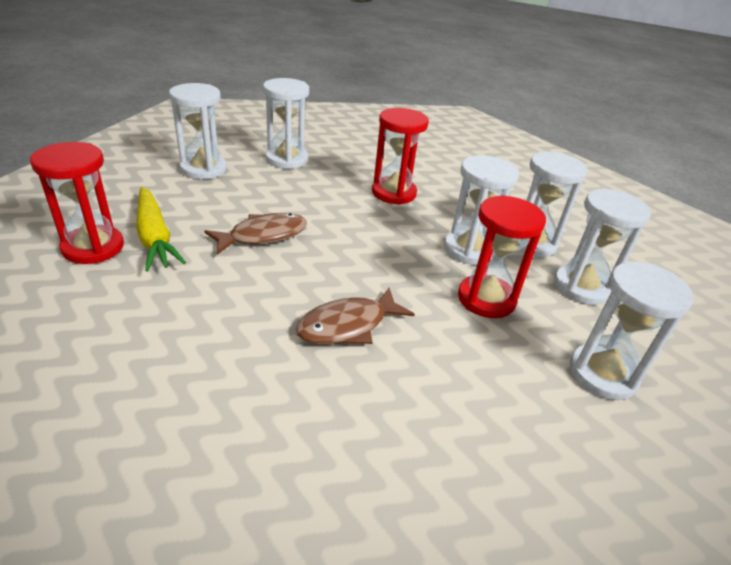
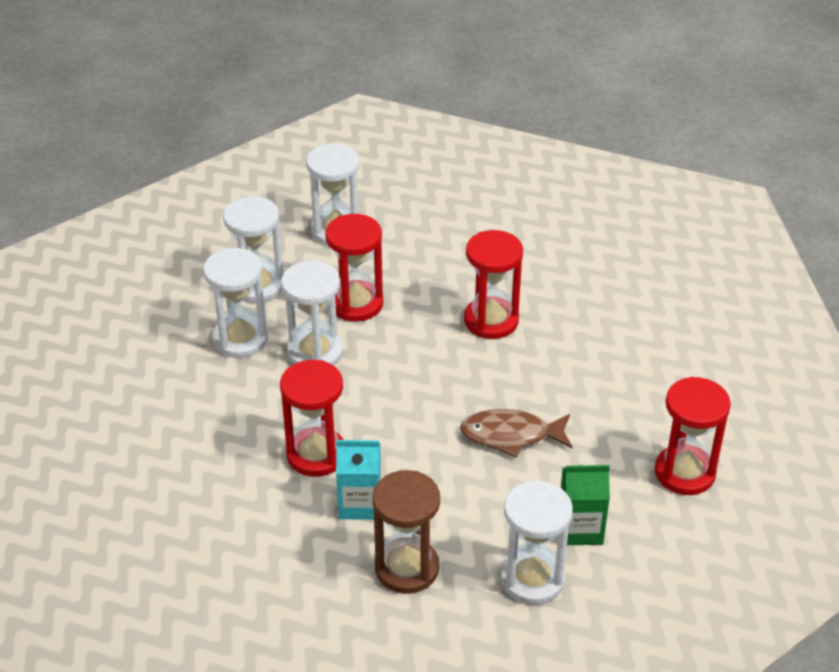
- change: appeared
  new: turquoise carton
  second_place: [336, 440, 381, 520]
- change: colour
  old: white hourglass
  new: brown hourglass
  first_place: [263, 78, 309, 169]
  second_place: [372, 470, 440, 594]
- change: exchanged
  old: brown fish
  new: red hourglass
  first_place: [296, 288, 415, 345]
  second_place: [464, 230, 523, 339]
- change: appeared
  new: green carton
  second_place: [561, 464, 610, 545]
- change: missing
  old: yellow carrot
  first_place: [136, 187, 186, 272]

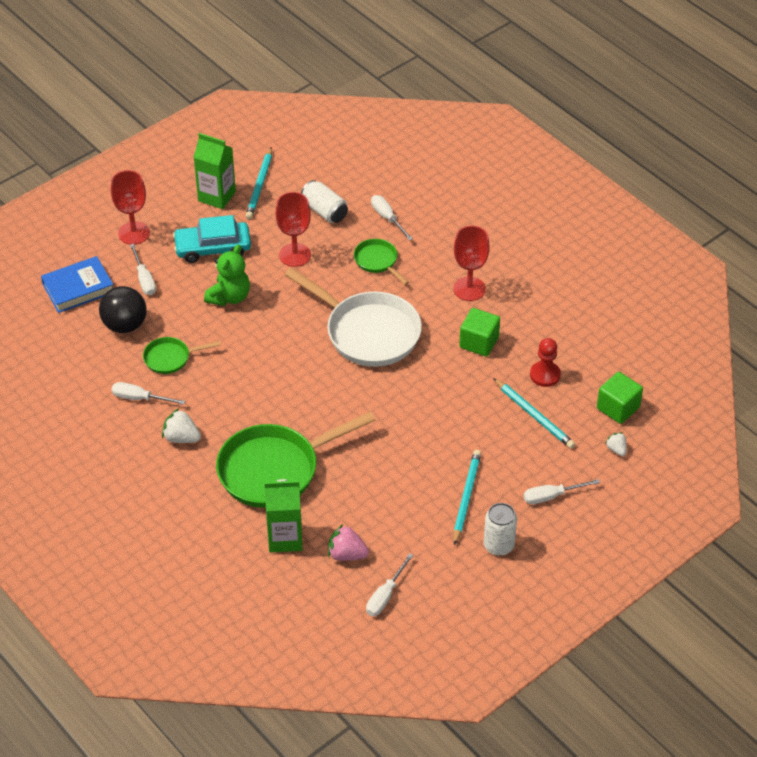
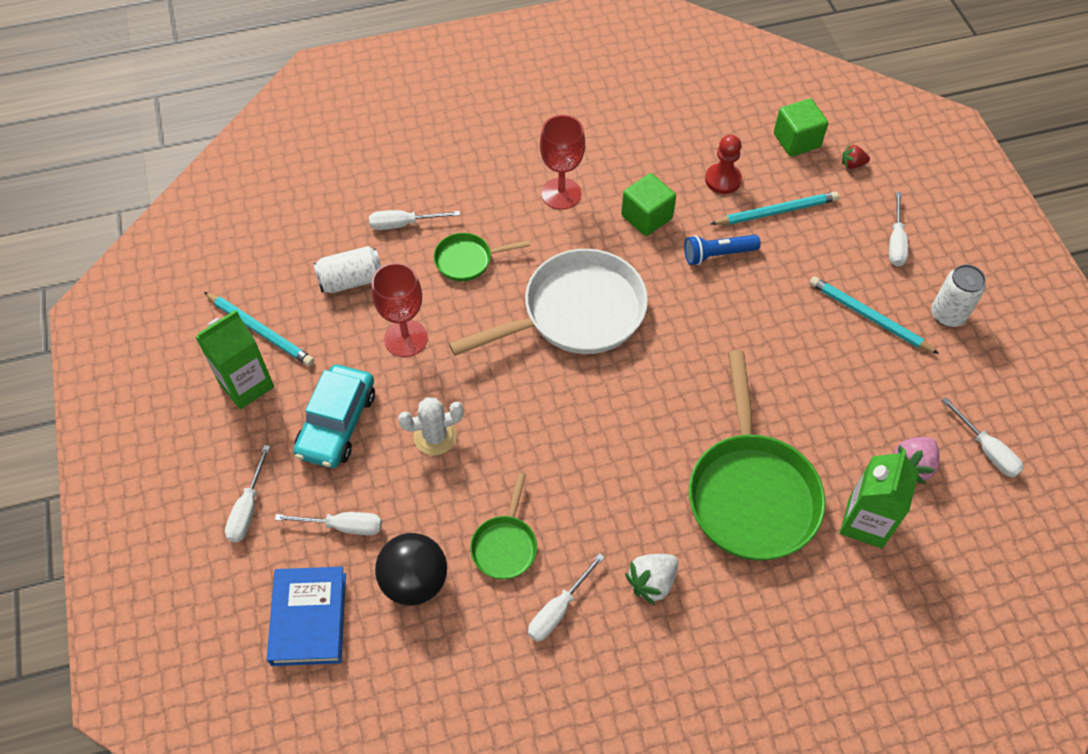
- change: exchanged
  old: red goblet
  new: white screwdriver
  first_place: [111, 170, 150, 245]
  second_place: [225, 445, 270, 542]
- change: exchanged
  old: green teddy bear
  new: white cactus
  first_place: [204, 244, 250, 306]
  second_place: [398, 397, 464, 455]
- change: appeared
  new: blue flashlight
  second_place: [684, 235, 761, 265]
- change: colour
  old: white strawberry
  new: red strawberry
  first_place: [605, 432, 627, 456]
  second_place: [842, 144, 870, 169]

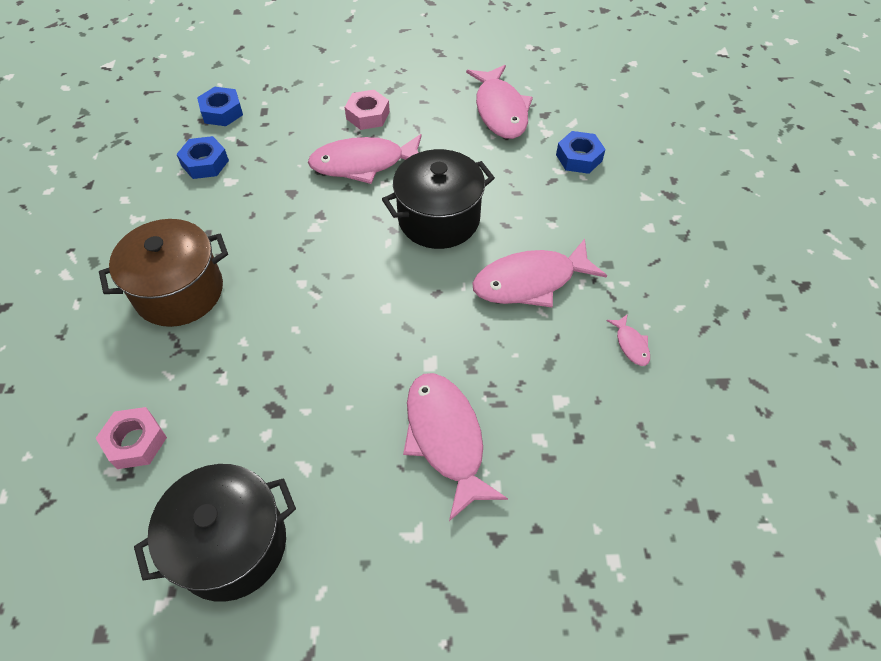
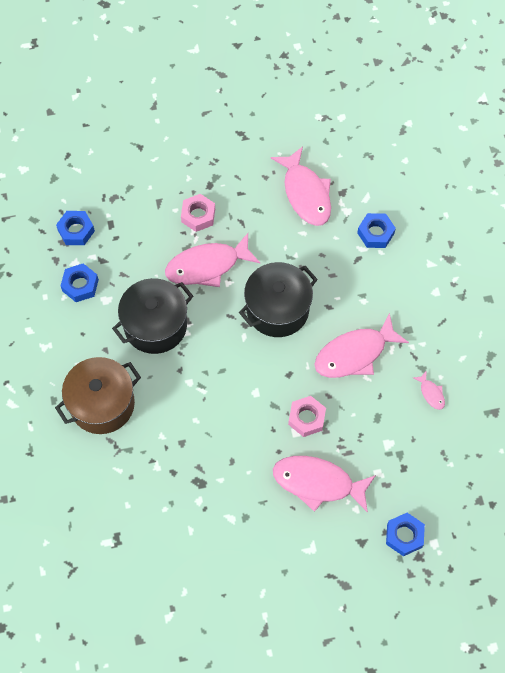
- change: relocated
  old: black pot
  first_place: [134, 464, 296, 602]
  second_place: [112, 278, 193, 354]
- change: spun
  old: pink fish
  first_place: [403, 373, 508, 521]
  second_place: [273, 456, 376, 513]
  degrees: -45
- change: relocated
  old: pink nut
  first_place: [96, 407, 167, 469]
  second_place: [288, 396, 326, 437]
- change: appeared
  new: blue nut
  second_place: [386, 513, 425, 556]

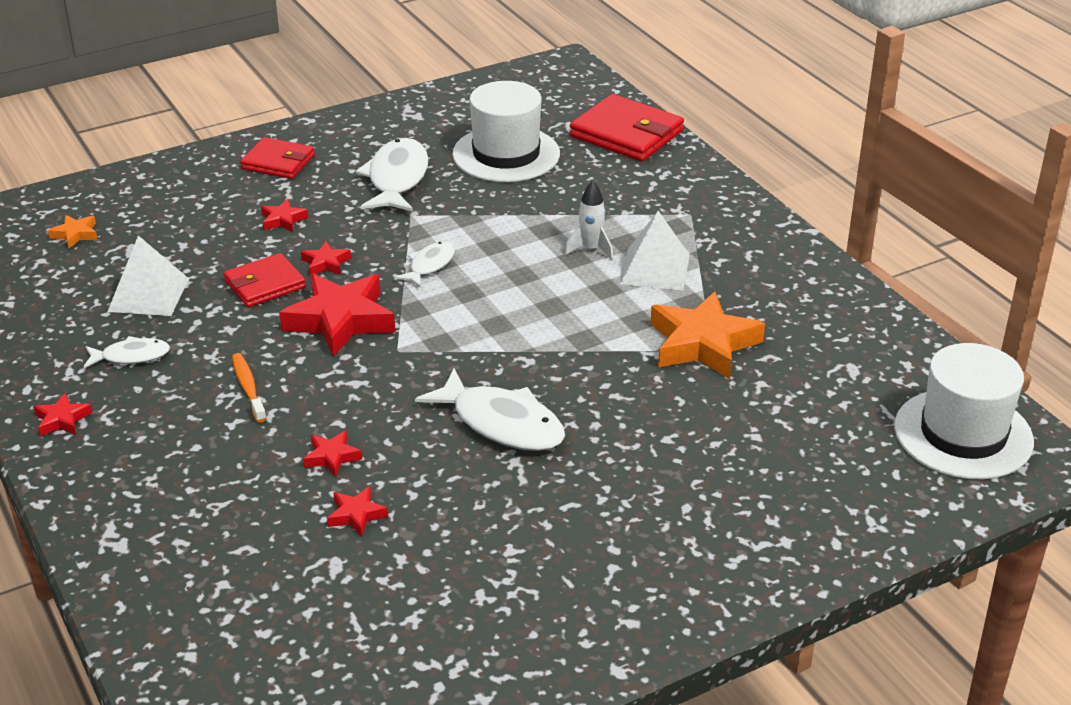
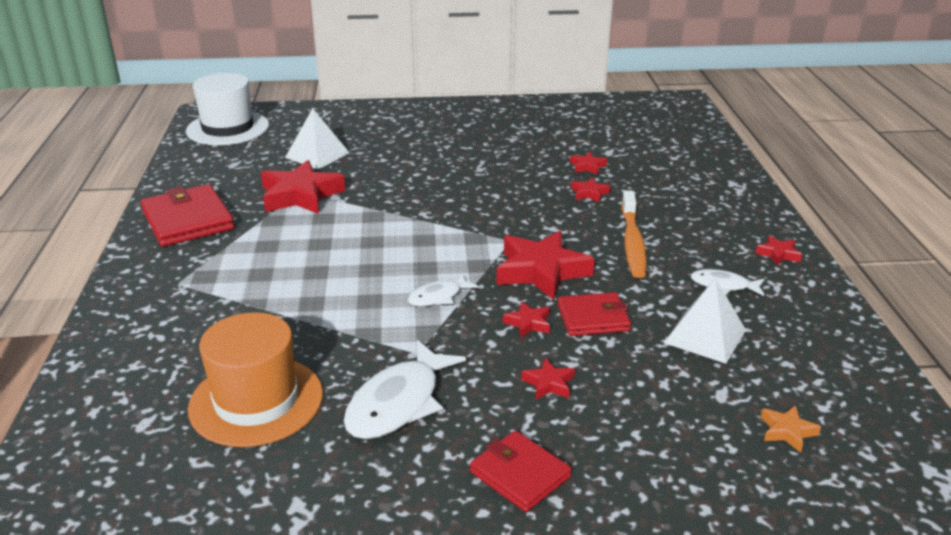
- change: relocated
  old: red wallet
  first_place: [570, 94, 684, 161]
  second_place: [141, 184, 234, 247]
- change: colour
  old: white hat
  new: orange hat
  first_place: [452, 81, 560, 182]
  second_place: [188, 312, 323, 447]
- change: colour
  old: orange star
  new: red star
  first_place: [650, 291, 765, 379]
  second_place: [261, 160, 345, 214]
- change: relocated
  old: white pyramid
  first_place: [620, 210, 690, 290]
  second_place: [285, 108, 350, 169]
- change: size
  old: orange toothbrush
  first_place: [232, 353, 266, 423]
  second_place: [621, 190, 647, 278]
  factor: 1.67
- change: missing
  old: white fish
  first_place: [415, 369, 565, 451]
- change: missing
  old: white rocket
  first_place: [565, 181, 613, 260]

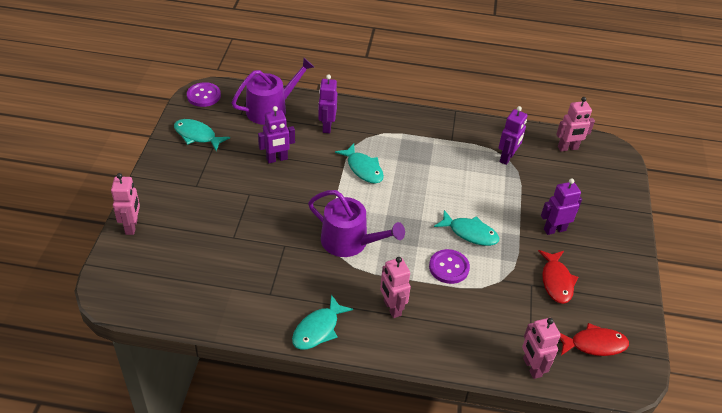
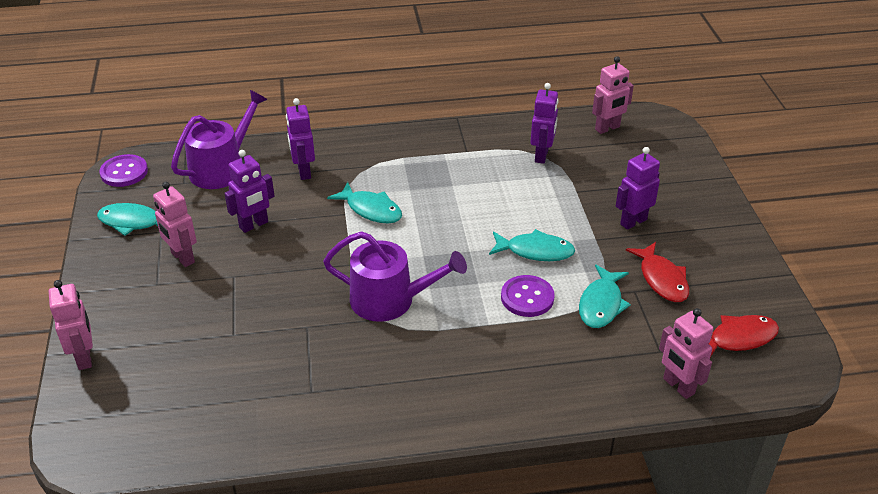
- change: relocated
  old: pink robot
  first_place: [380, 257, 411, 318]
  second_place: [153, 182, 197, 267]
- change: relocated
  old: turquoise fish
  first_place: [292, 295, 353, 350]
  second_place: [579, 264, 631, 328]

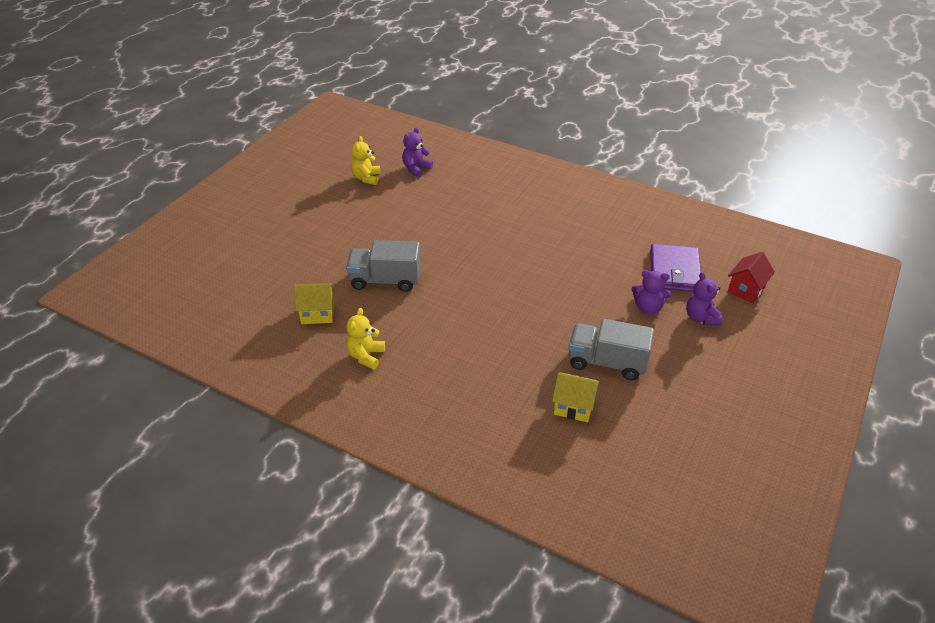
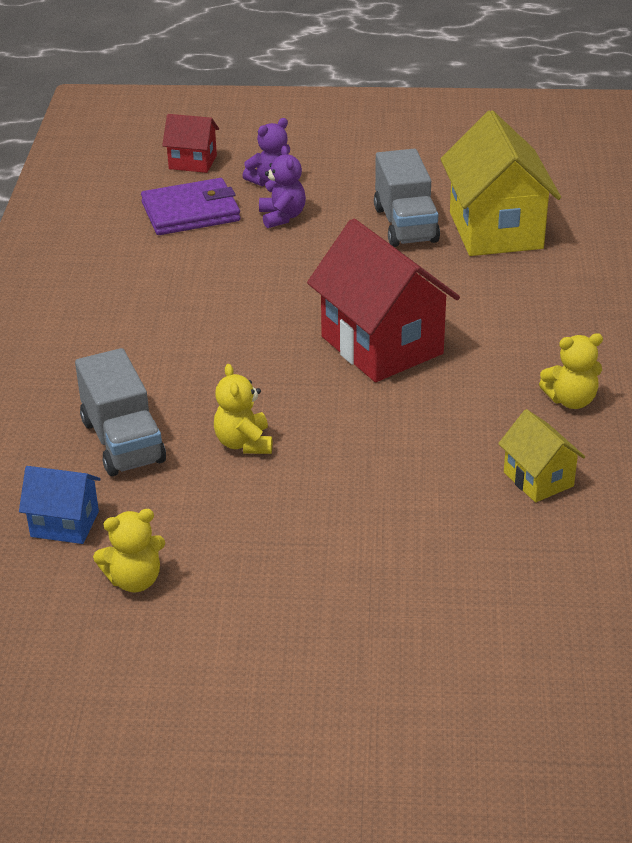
- change: exchanged
  old: purple teddy bear
  new: blue house
  first_place: [402, 127, 433, 178]
  second_place: [19, 466, 101, 544]
- change: relocated
  old: grey truck
  first_place: [346, 240, 421, 292]
  second_place: [75, 348, 166, 476]
- change: appeared
  new: yellow teddy bear
  second_place: [214, 364, 272, 454]
- change: appeared
  new: red house
  second_place: [307, 219, 460, 382]
- change: size
  old: yellow house
  first_place: [552, 372, 600, 422]
  second_place: [441, 110, 561, 256]
  factor: 1.96

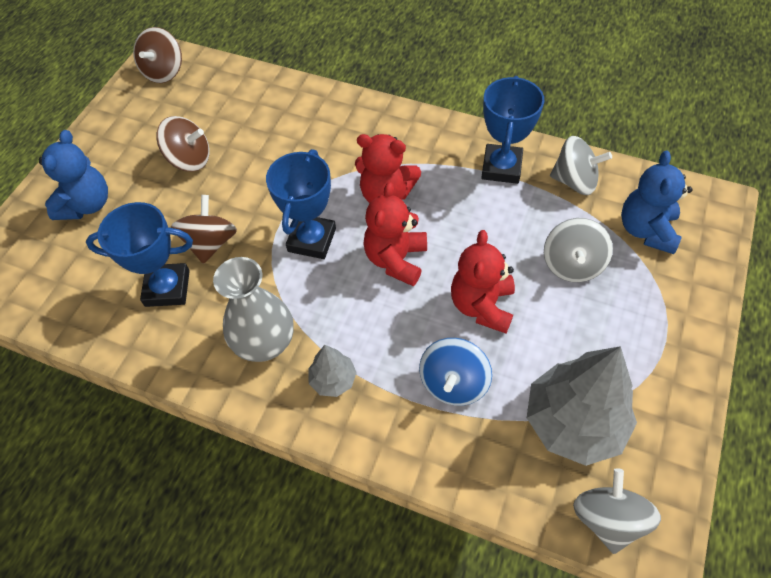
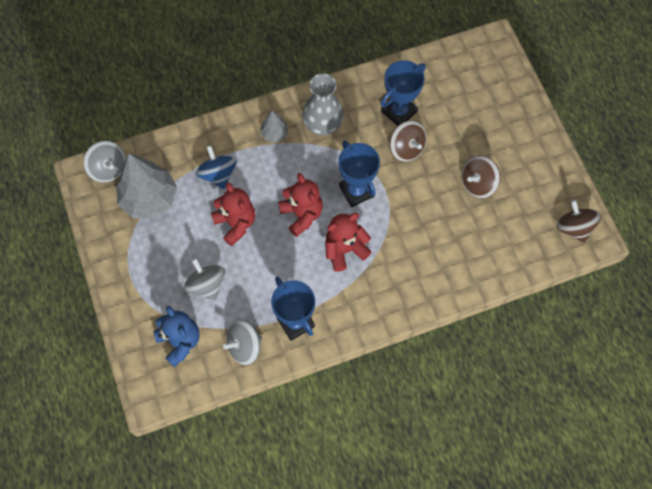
- change: missing
  old: blue teddy bear
  first_place: [39, 130, 108, 220]

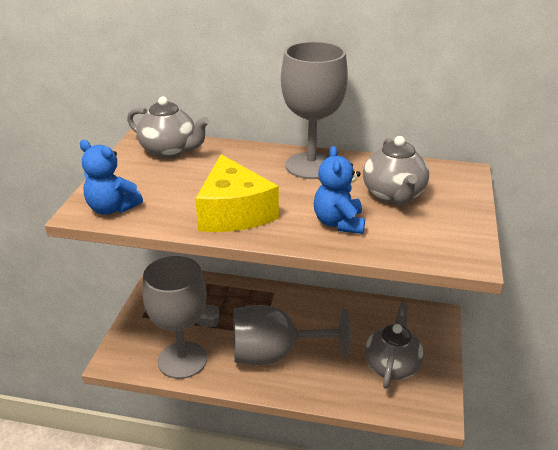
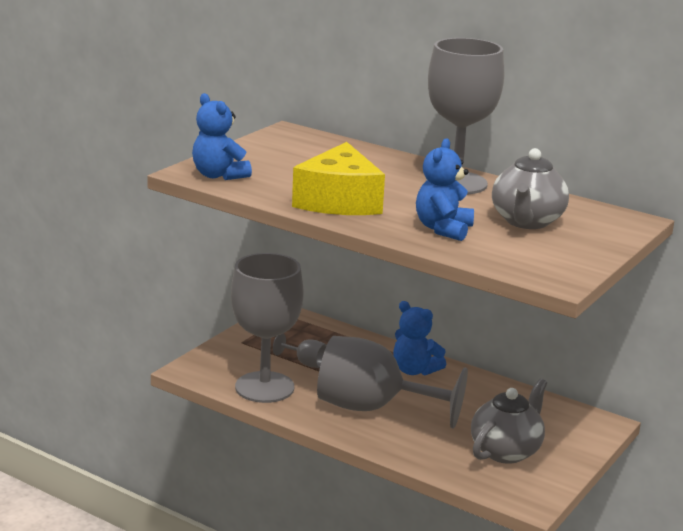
- change: appeared
  new: blue teddy bear
  second_place: [393, 301, 446, 376]
- change: missing
  old: grey teapot
  first_place: [127, 96, 209, 158]

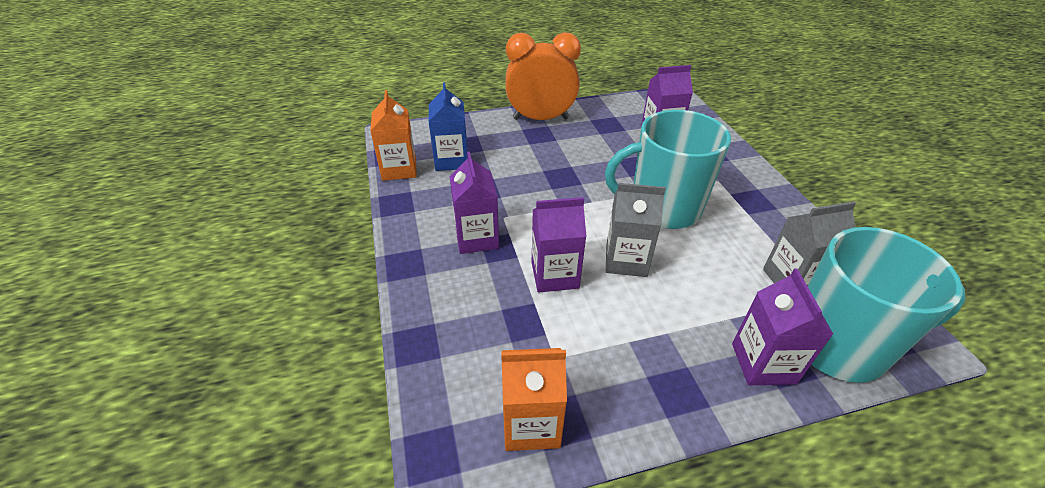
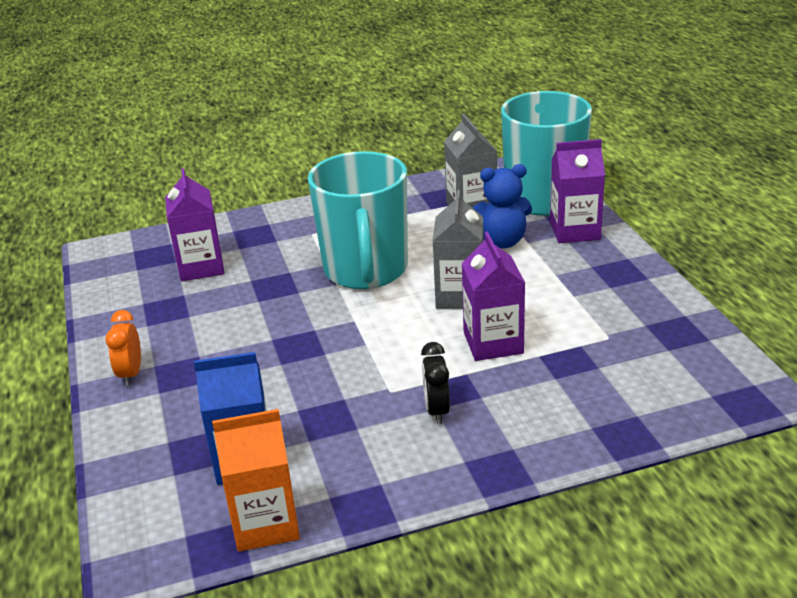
- change: size
  old: orange clock
  first_place: [505, 32, 581, 120]
  second_place: [105, 310, 141, 386]
  factor: 0.45
- change: exchanged
  old: purple carton
  new: black clock
  first_place: [450, 152, 499, 254]
  second_place: [421, 342, 450, 424]
- change: appeared
  new: blue teddy bear
  second_place: [472, 164, 532, 248]
- change: missing
  old: orange carton
  first_place: [501, 348, 567, 451]

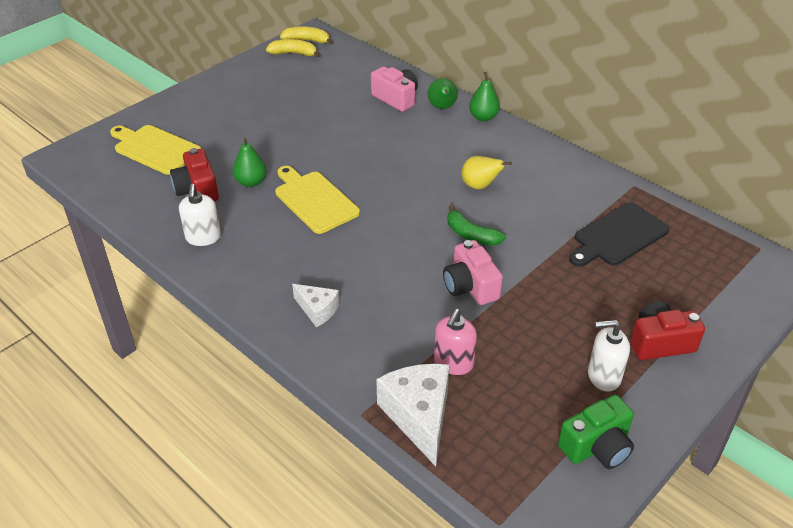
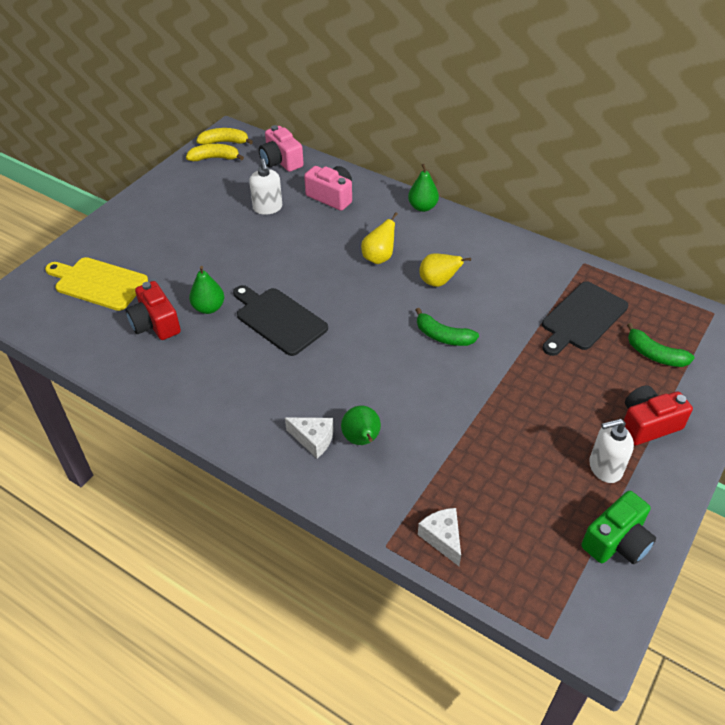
- change: colour
  old: yellow cutting board
  new: black cutting board
  first_place: [275, 166, 360, 234]
  second_place: [233, 285, 328, 356]
- change: relocated
  old: white soap dispenser
  first_place: [179, 184, 221, 246]
  second_place: [249, 159, 282, 215]
- change: relocated
  old: pink camera
  first_place: [443, 240, 503, 305]
  second_place: [259, 125, 304, 172]
- change: relocated
  old: green pear
  first_place: [428, 78, 458, 109]
  second_place: [341, 406, 381, 445]
- change: appeared
  new: yellow pear
  second_place: [361, 212, 398, 264]
- change: size
  old: white cheese
  first_place: [376, 364, 449, 466]
  second_place: [418, 508, 461, 566]
  factor: 0.57
- change: appeared
  new: green banana
  second_place: [627, 323, 695, 367]
- change: missing
  old: pink soap dispenser
  first_place: [434, 309, 477, 375]

